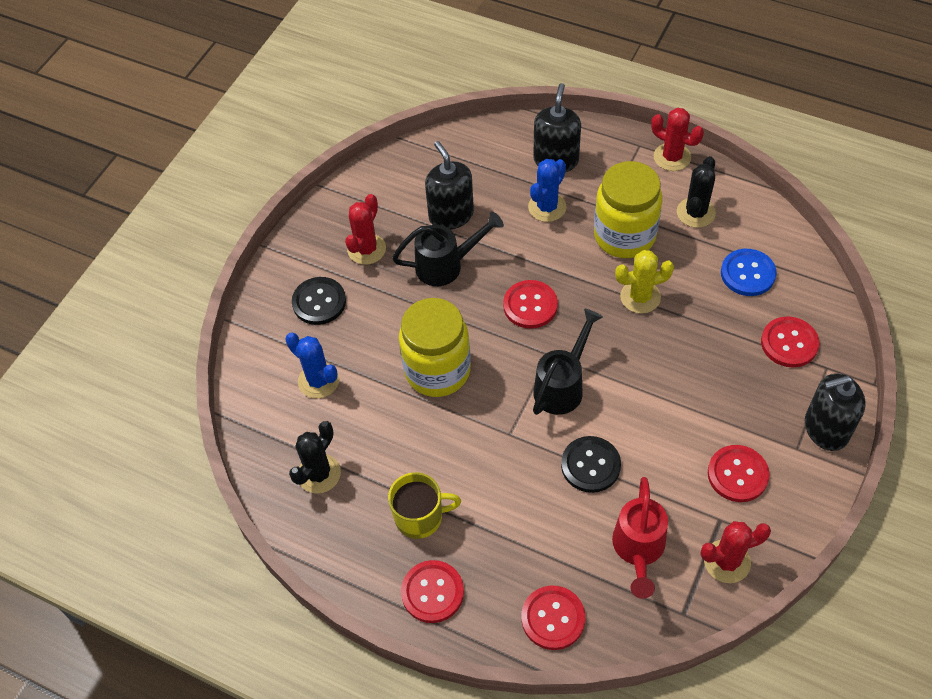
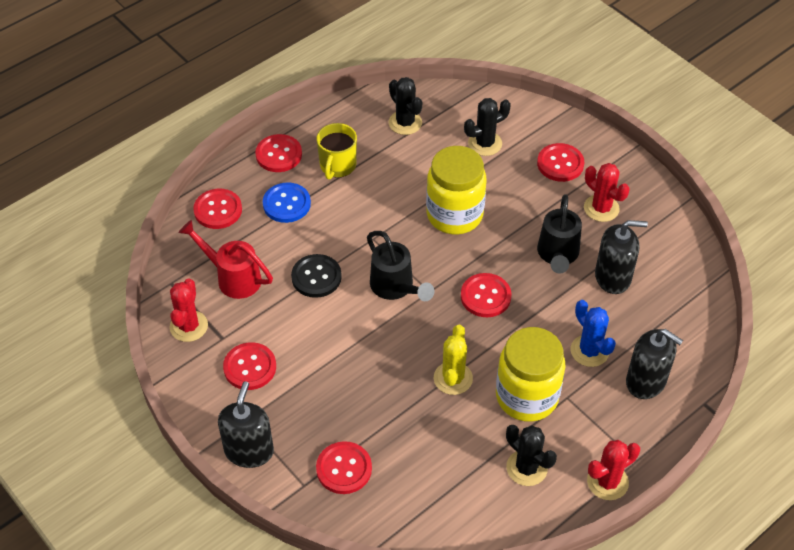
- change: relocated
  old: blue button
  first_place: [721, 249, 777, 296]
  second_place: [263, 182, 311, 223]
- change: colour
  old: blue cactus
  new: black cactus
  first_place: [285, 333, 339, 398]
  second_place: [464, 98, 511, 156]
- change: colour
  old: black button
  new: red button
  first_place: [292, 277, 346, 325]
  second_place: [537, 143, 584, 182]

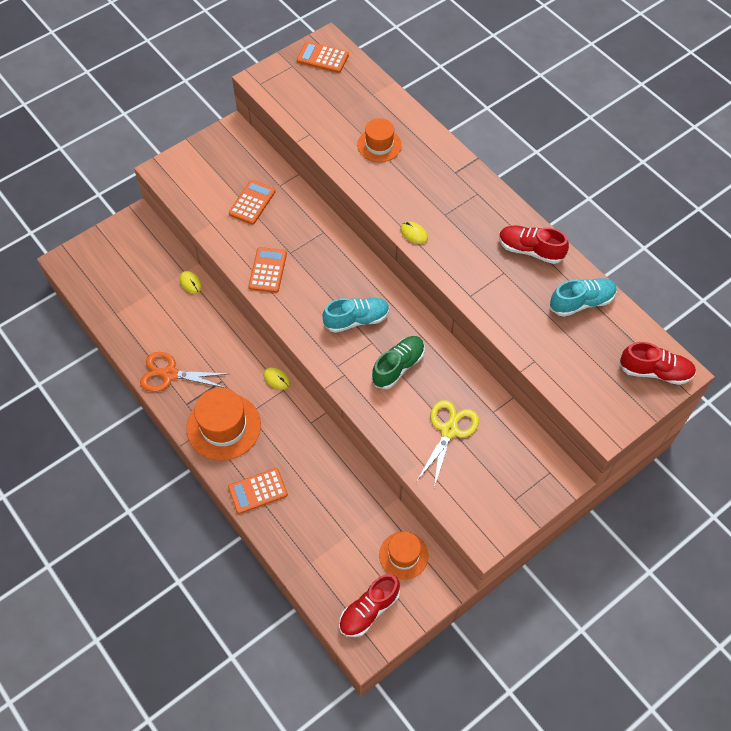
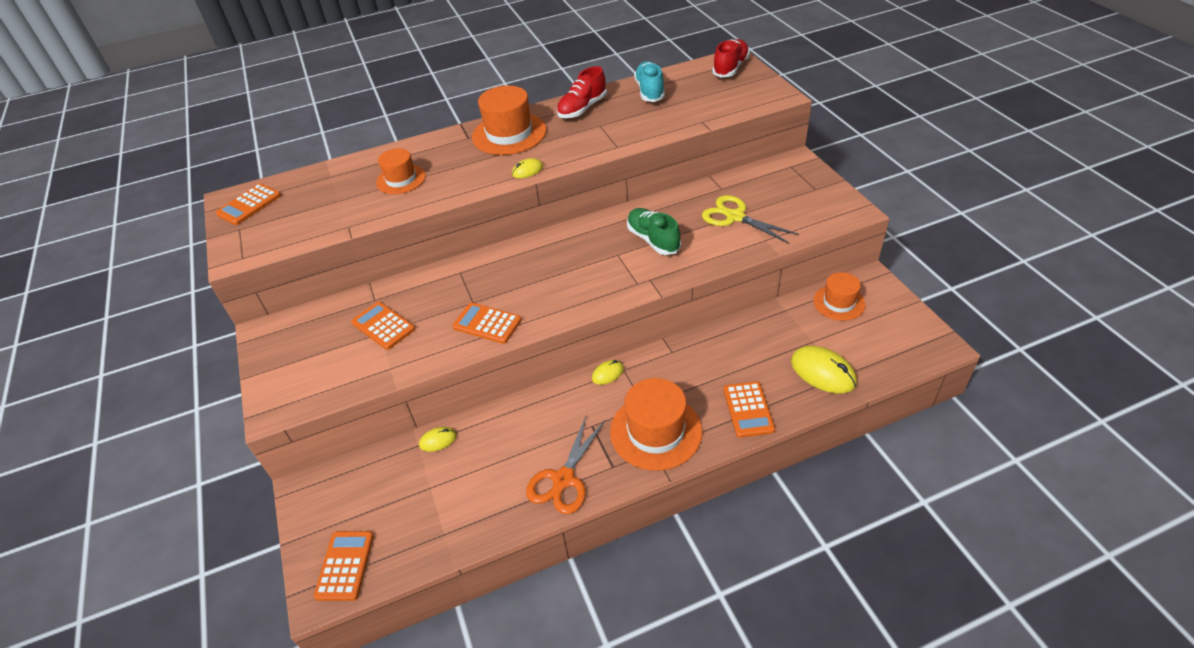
- change: appeared
  new: orange calculator
  second_place: [314, 531, 374, 601]
- change: appeared
  new: orange hat
  second_place: [472, 86, 547, 155]
- change: appeared
  new: yellow mouse
  second_place: [791, 346, 857, 393]
- change: missing
  old: turquoise shoe
  first_place: [322, 298, 389, 333]
- change: missing
  old: red shoe
  first_place: [339, 574, 400, 637]

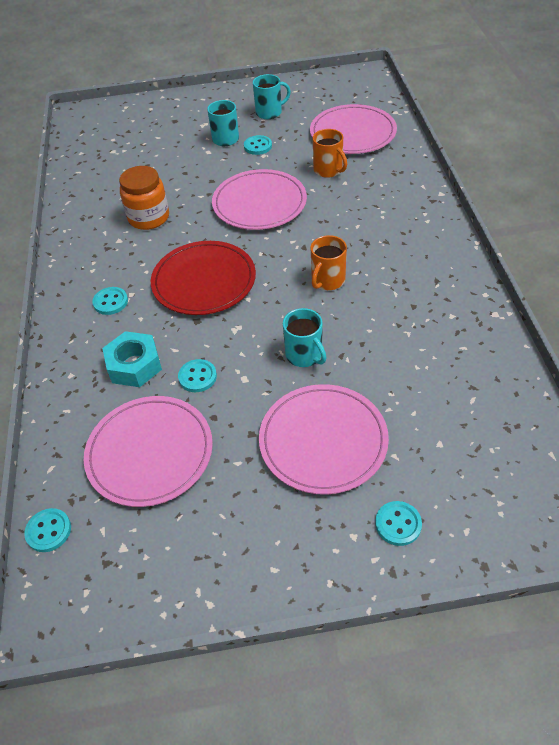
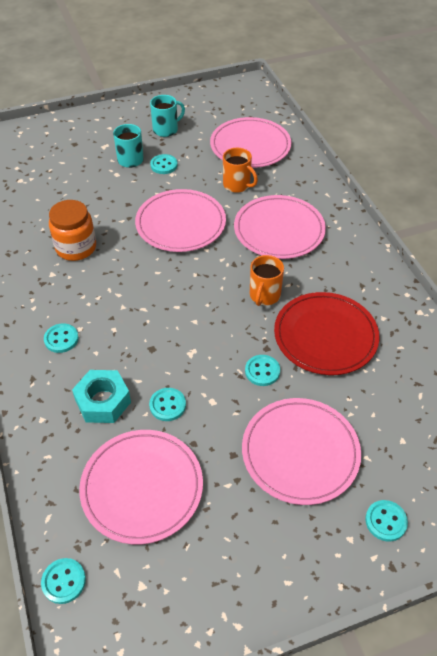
- change: appeared
  new: pink plate
  second_place: [234, 195, 326, 259]
- change: exchanged
  old: turquoise mug
  new: turquoise button
  first_place: [283, 308, 327, 367]
  second_place: [245, 355, 280, 386]
- change: relocated
  old: red plate
  first_place: [151, 241, 256, 315]
  second_place: [274, 292, 379, 375]

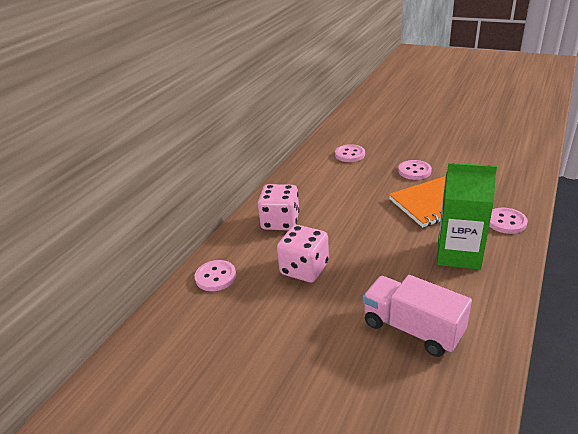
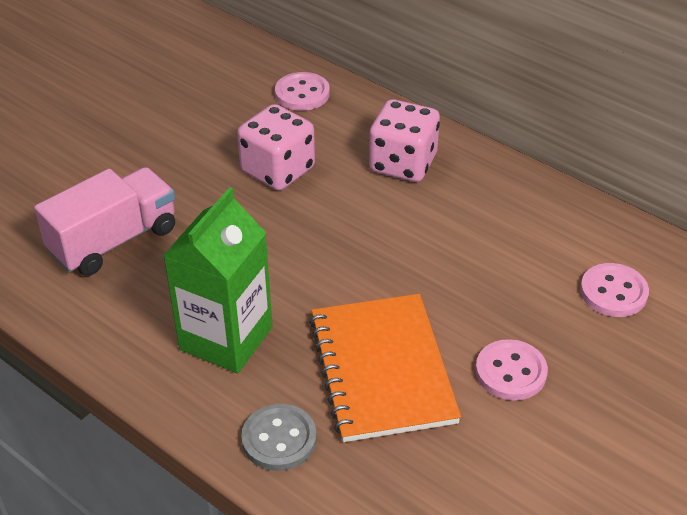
- change: colour
  old: pink button
  new: grey button
  first_place: [489, 208, 528, 234]
  second_place: [241, 404, 317, 471]

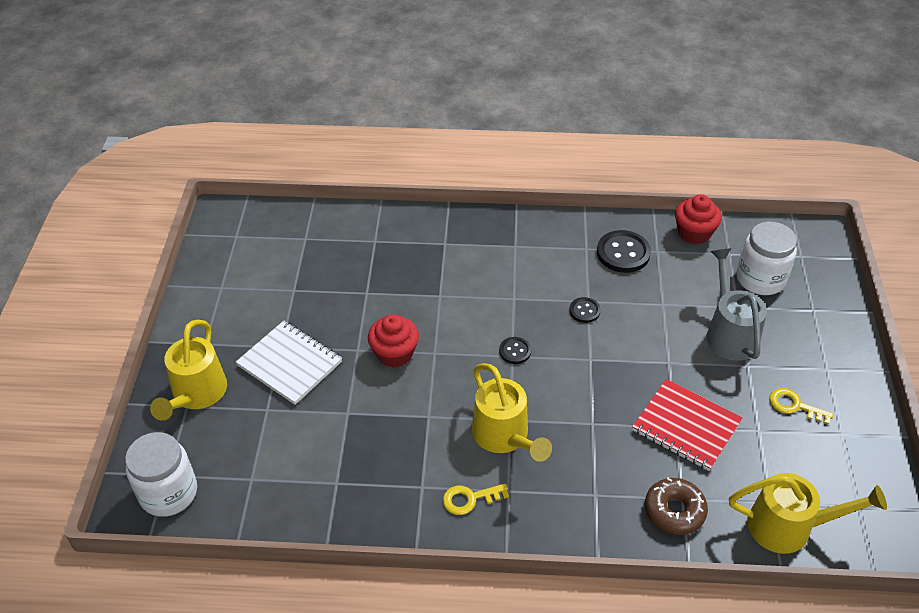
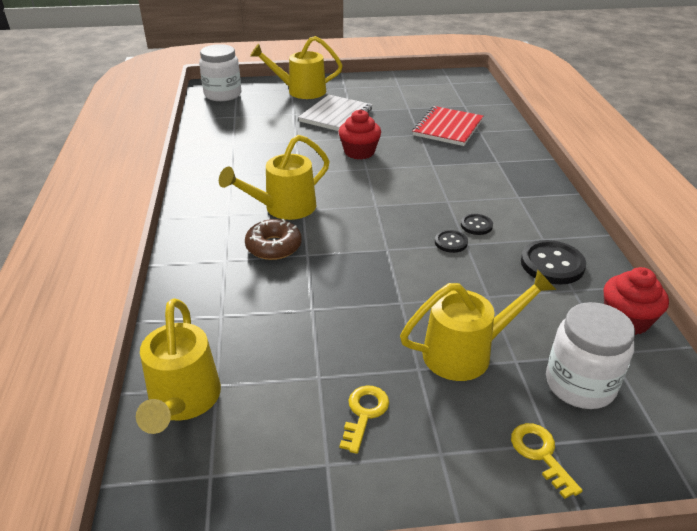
- change: relocated
  old: brown donut
  first_place: [645, 478, 708, 535]
  second_place: [245, 219, 302, 260]
- change: colour
  old: grey watering can
  new: yellow watering can
  first_place: [706, 248, 767, 361]
  second_place: [400, 270, 556, 381]
- change: relocated
  old: red notebook
  first_place: [632, 379, 743, 471]
  second_place: [412, 106, 483, 146]
- change: relocated
  old: black button
  first_place: [499, 337, 531, 364]
  second_place: [461, 214, 493, 235]
- change: relocated
  old: yellow key
  first_place: [443, 483, 509, 515]
  second_place: [511, 423, 583, 499]

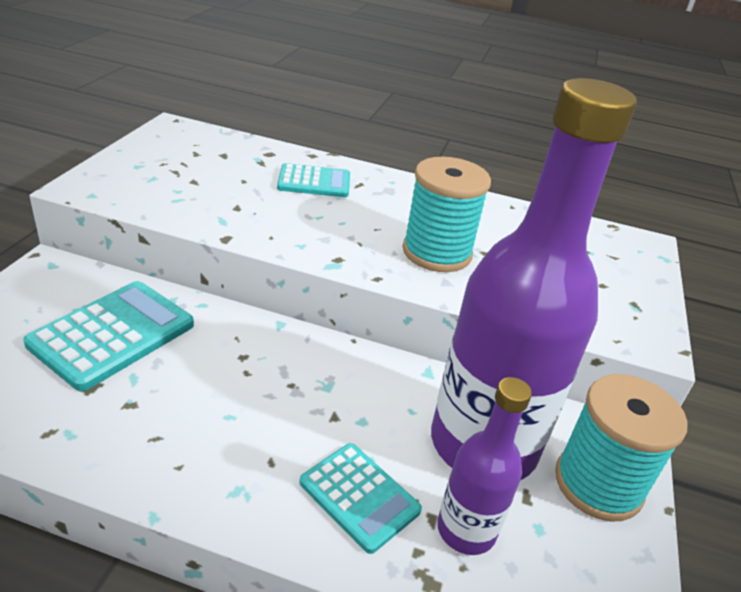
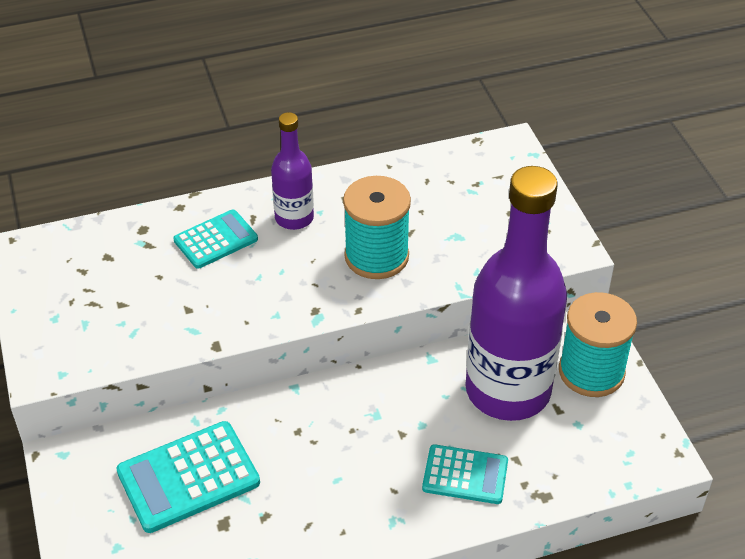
- change: spun
  old: turquoise calculator
  first_place: [23, 281, 194, 391]
  second_place: [116, 421, 260, 533]
  degrees: -120
- change: relocated
  old: purple bottle
  first_place: [437, 377, 532, 555]
  second_place: [271, 112, 314, 230]

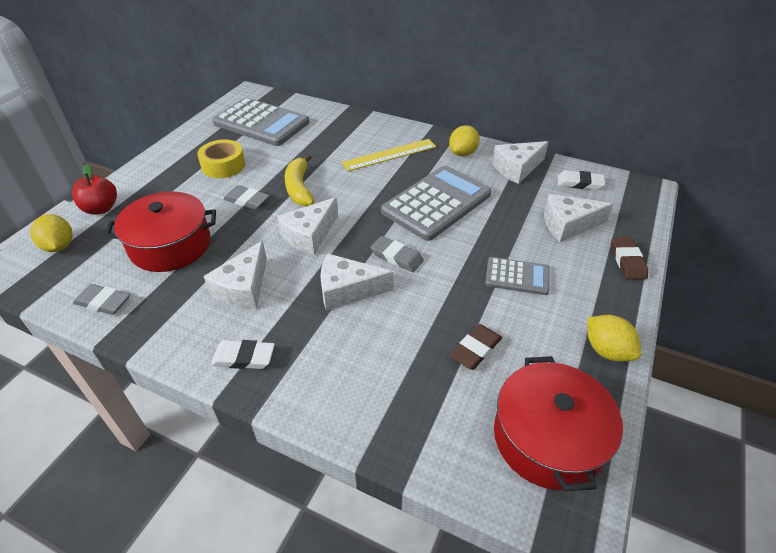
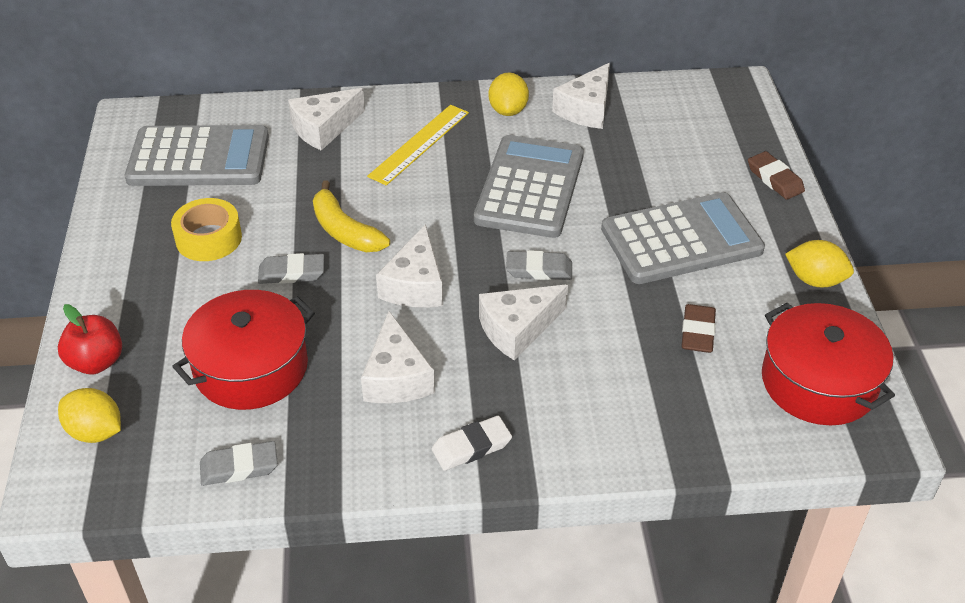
- change: relocated
  old: white cheese
  first_place: [544, 194, 613, 242]
  second_place: [288, 88, 365, 151]
- change: size
  old: grey calculator
  first_place: [485, 257, 550, 295]
  second_place: [601, 192, 765, 284]
  factor: 1.9
- change: missing
  old: white eraser
  first_place: [558, 170, 605, 190]

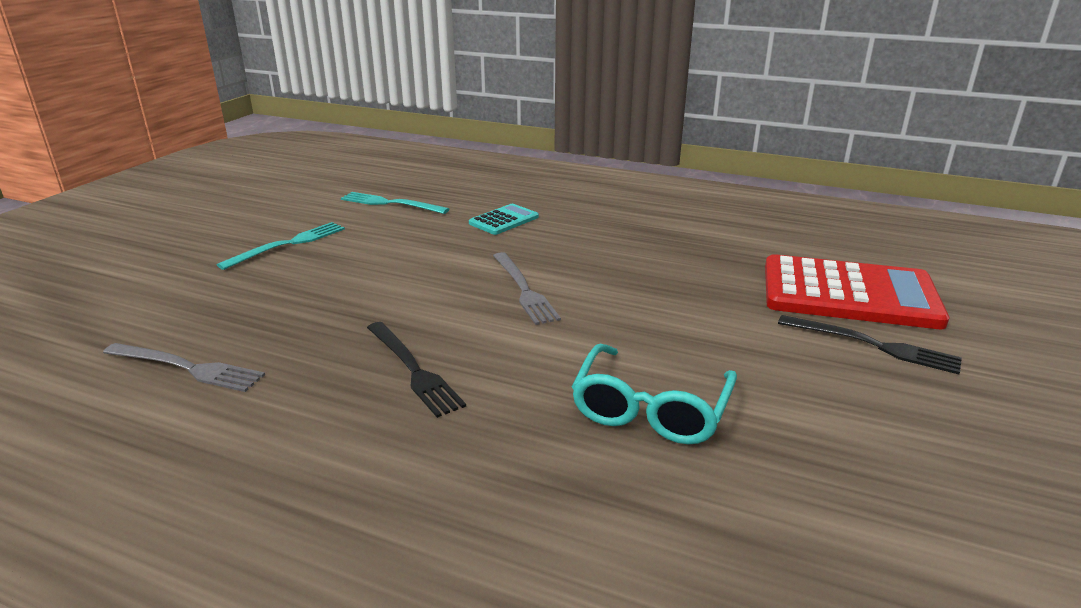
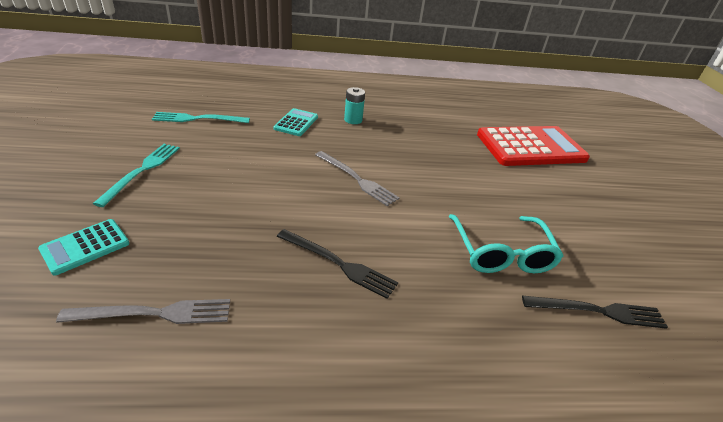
- change: appeared
  new: turquoise calculator
  second_place: [38, 219, 130, 276]
- change: appeared
  new: turquoise battery
  second_place: [344, 87, 365, 124]
- change: relocated
  old: black fork
  first_place: [778, 315, 962, 374]
  second_place: [522, 296, 668, 329]

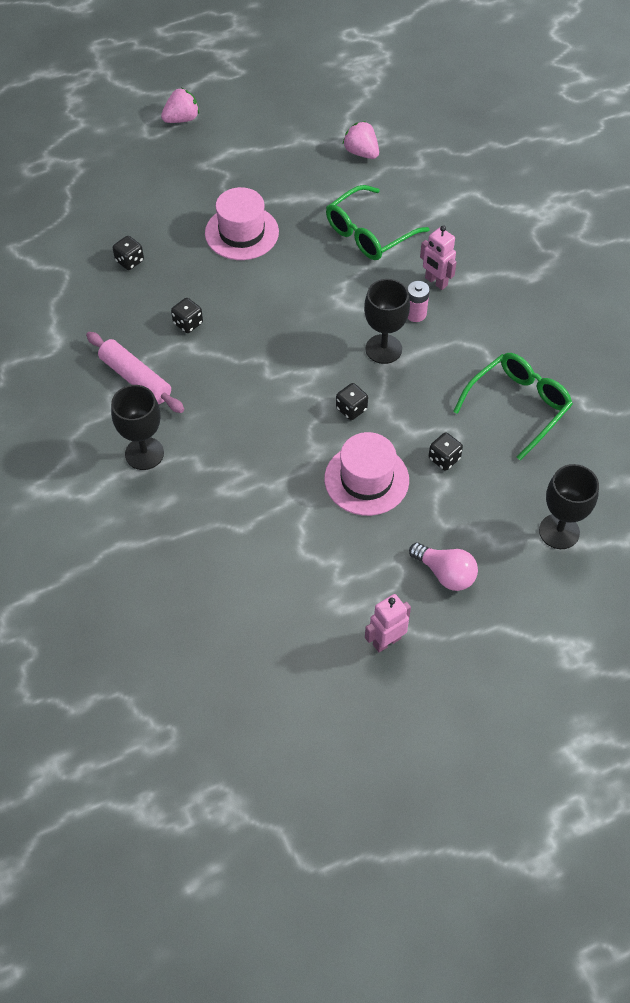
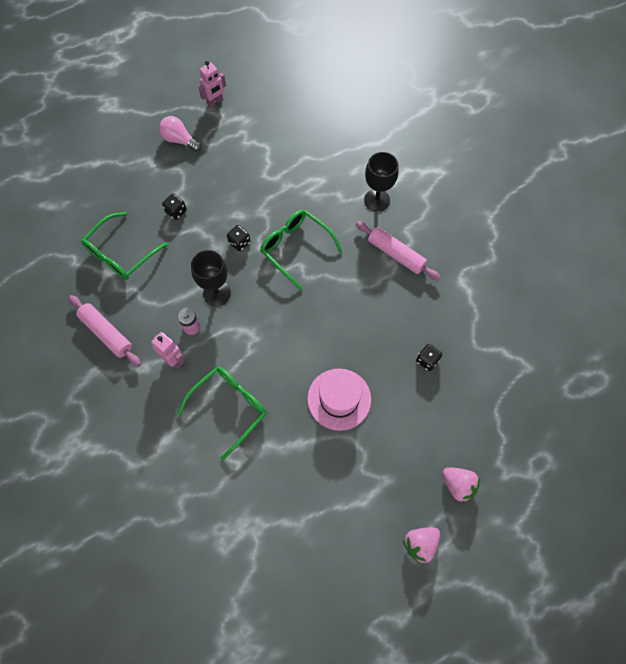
- change: appeared
  new: pink rolling pin
  second_place: [69, 295, 141, 367]
- change: appeared
  new: green glasses
  second_place: [260, 210, 343, 290]
- change: relocated
  old: pink strawberry
  first_place: [342, 121, 379, 159]
  second_place: [443, 467, 480, 503]
- change: missing
  old: black dice
  first_place: [171, 298, 203, 333]
- change: missing
  old: pink hat
  first_place: [324, 432, 409, 516]
- change: missing
  old: black goblet
  first_place: [539, 464, 599, 549]

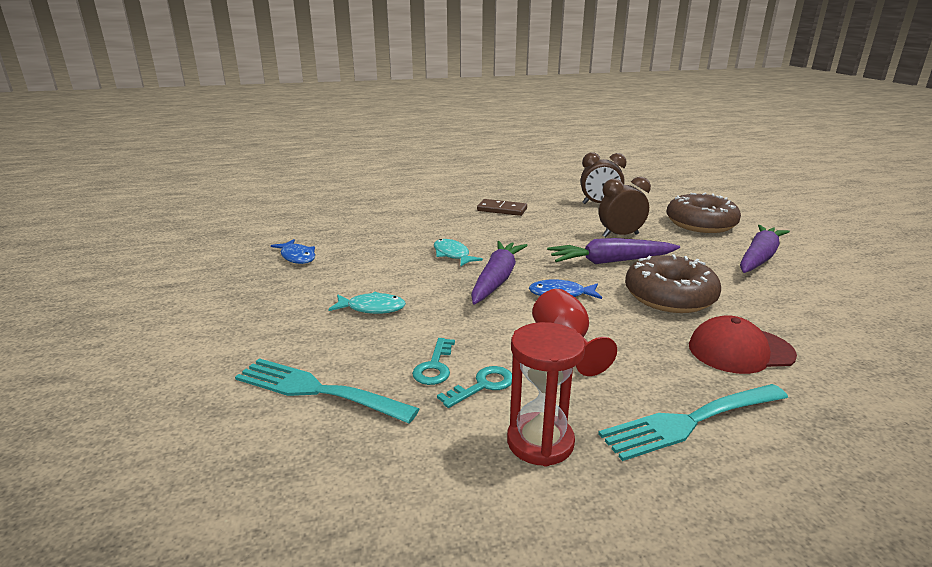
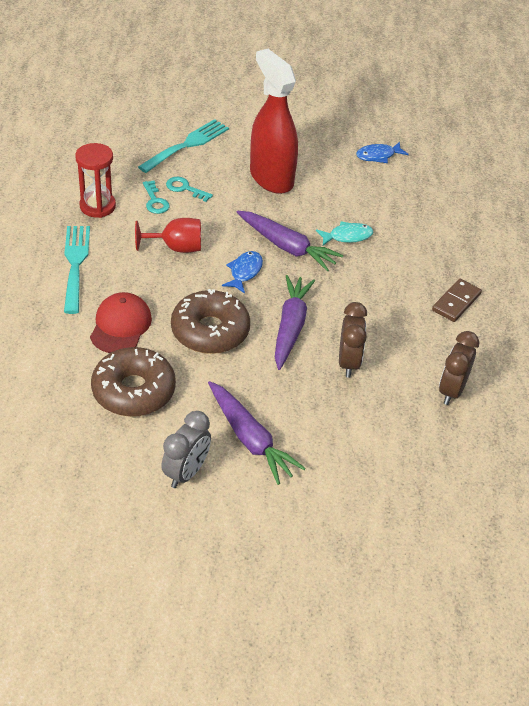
- change: relocated
  old: brown donut
  first_place: [667, 193, 741, 233]
  second_place: [91, 347, 176, 417]
- change: appeared
  new: grey clock
  second_place: [161, 411, 211, 488]
- change: exchanged
  old: turquoise fish
  new: red spray bottle
  first_place: [328, 292, 406, 314]
  second_place: [250, 49, 298, 194]

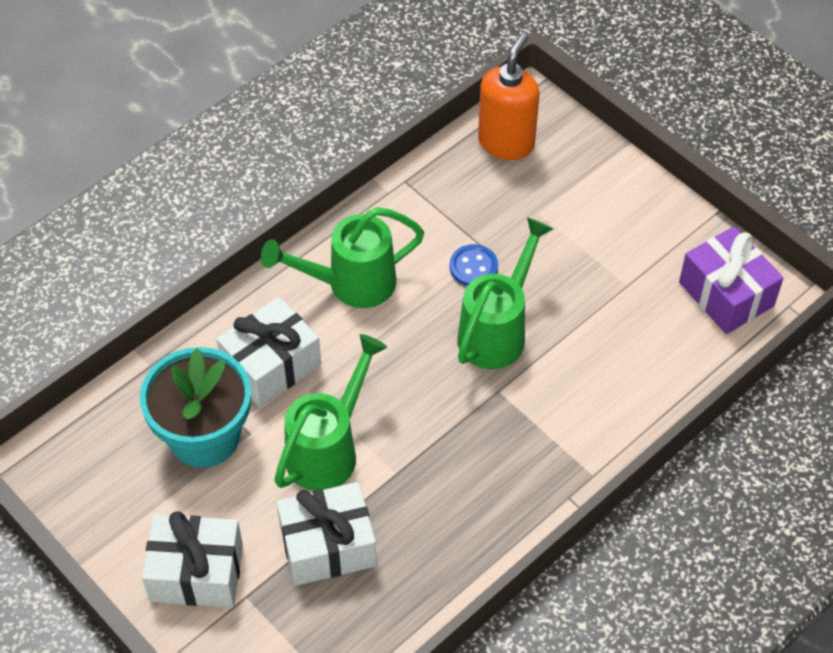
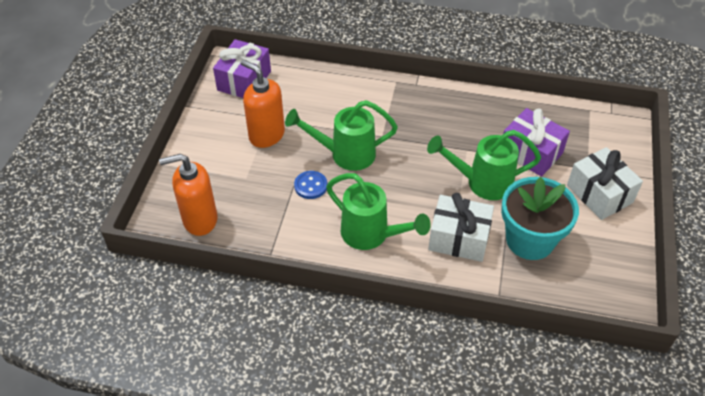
- change: appeared
  new: orange soap dispenser
  second_place: [241, 60, 285, 148]
- change: colour
  old: white gift
  new: purple gift
  first_place: [276, 482, 377, 586]
  second_place: [503, 108, 570, 177]

